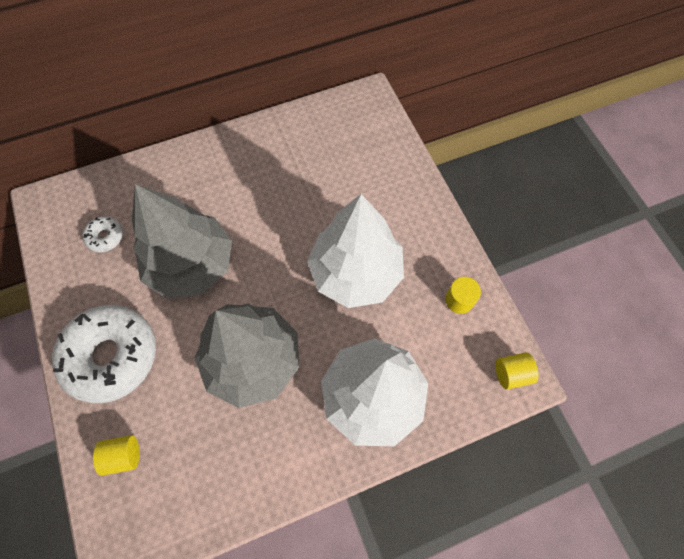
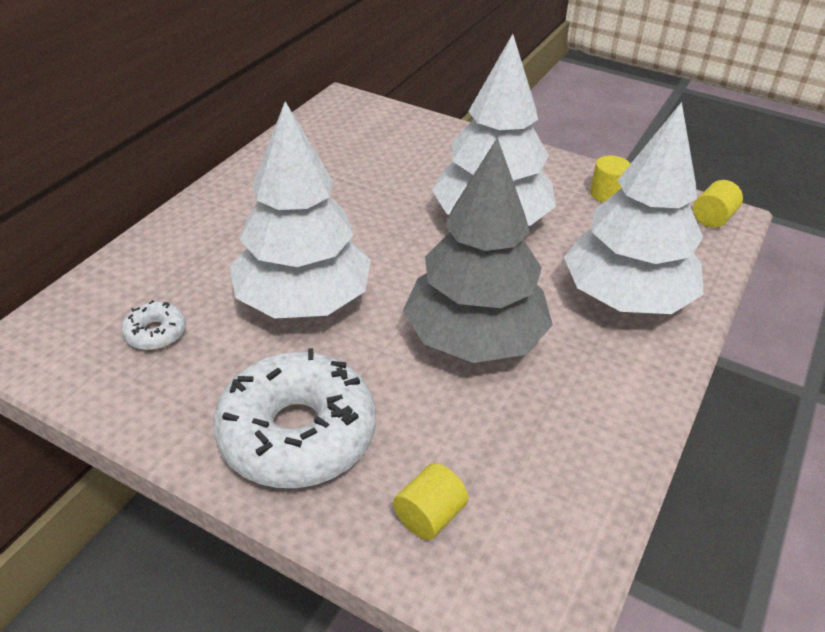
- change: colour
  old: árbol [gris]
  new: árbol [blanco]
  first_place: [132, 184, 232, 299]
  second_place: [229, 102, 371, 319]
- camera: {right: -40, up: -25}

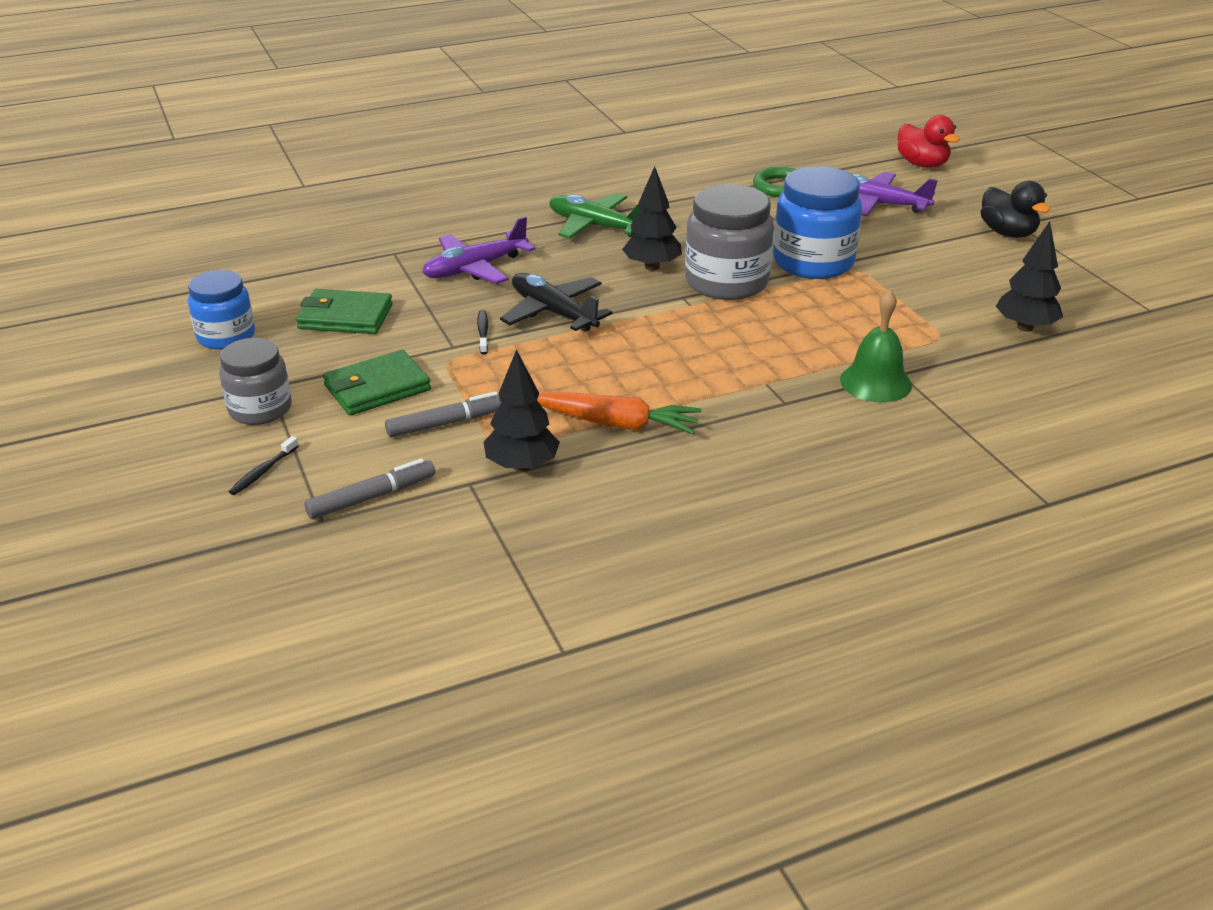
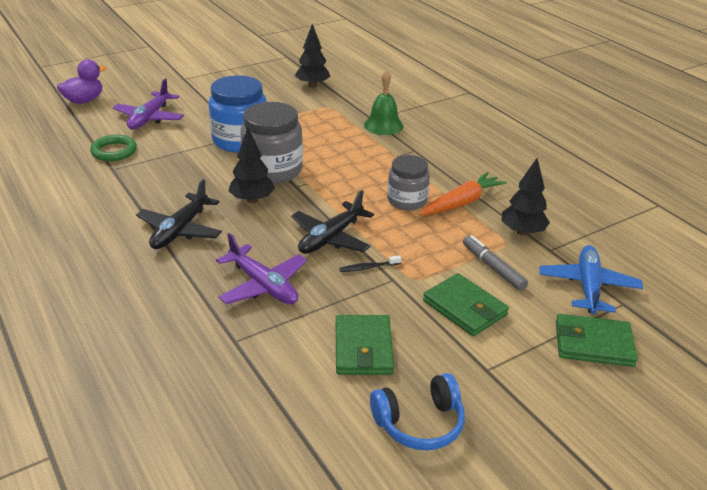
- change: missing
  old: pato [negro]
  first_place: [981, 181, 1050, 238]
- change: relocated
  old: tarro [gris]
  first_place: [219, 338, 292, 425]
  second_place: [387, 155, 430, 210]
- change: exchanged
  old: tarro [azul]
  new: auriculares [azul]
  first_place: [188, 270, 255, 350]
  second_place: [370, 373, 465, 451]
- change: exchanged
  old: cepillo de dientes [negro]
  new: cartera [verde]
  first_place: [229, 436, 299, 495]
  second_place: [556, 314, 638, 367]
- change: exchanged
  old: rotulador [gris]
  new: avión [azul]
  first_place: [305, 458, 435, 519]
  second_place: [539, 245, 643, 314]
- change: colour
  old: avión [verde]
  new: avión [negro]
  first_place: [549, 193, 641, 239]
  second_place: [136, 179, 222, 249]
- change: colour
  old: pato [rojo]
  new: pato [morado]
  first_place: [897, 115, 960, 168]
  second_place: [57, 59, 106, 104]
- change: spun
  old: zanahoria [naranja]
  first_place: [537, 392, 701, 434]
  second_place: [420, 172, 507, 216]
  degrees: 45
- camera: {right: -100, up: 0}

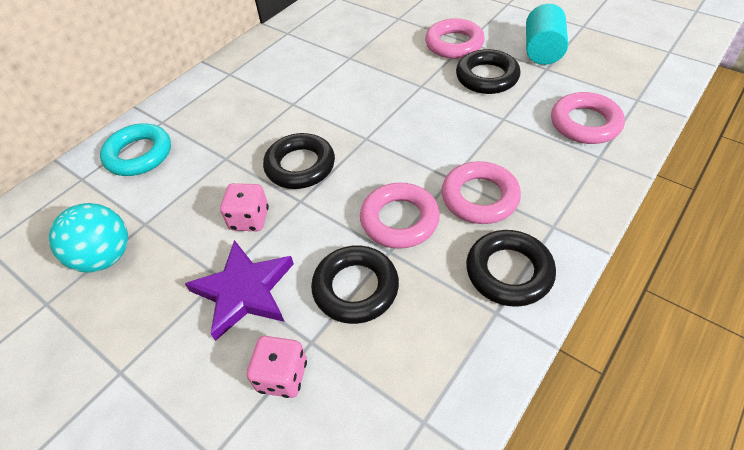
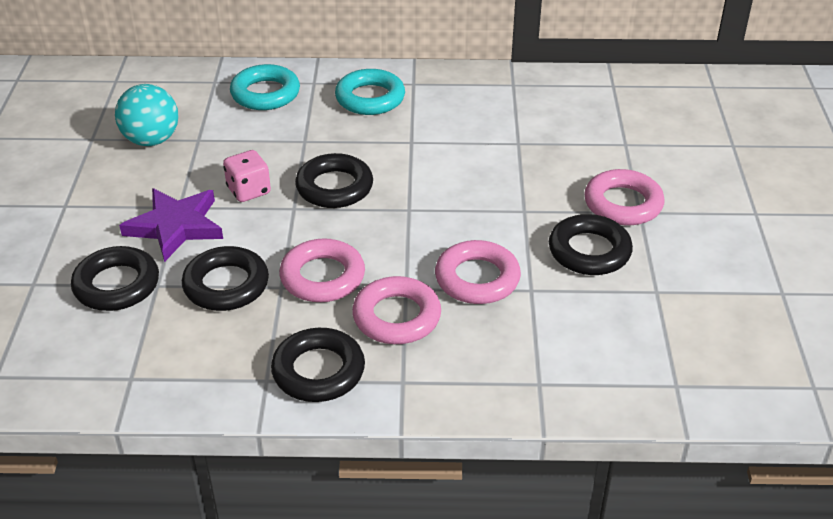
- change: missing
  old: cilindro [turquesa]
  first_place: [526, 4, 568, 65]
- change: appeared
  new: anillo [turquesa]
  second_place: [335, 69, 405, 115]
- change: relocated
  old: anillo [rosa]
  first_place: [551, 92, 625, 144]
  second_place: [435, 240, 521, 304]
- change: exchanged
  old: dado [rosa]
  new: anillo [negro]
  first_place: [247, 336, 307, 398]
  second_place: [71, 246, 159, 311]
- camera: {right: 50, up: -10}

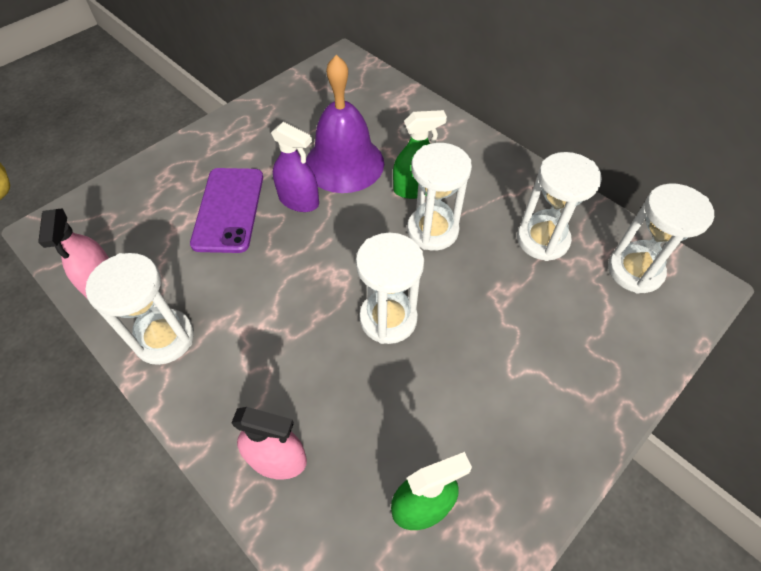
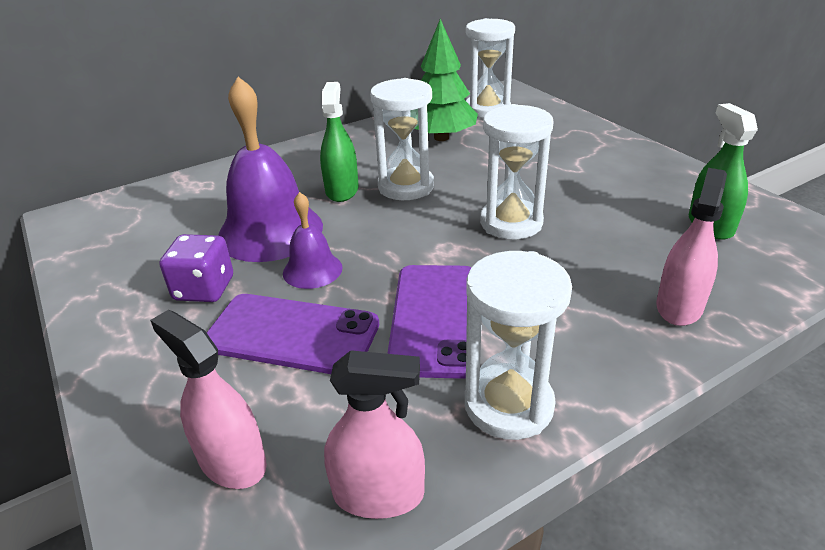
- change: appeared
  new: pulverizador [rosa]
  second_place: [150, 310, 267, 489]
- change: appeared
  new: dado [morado]
  second_place: [159, 234, 233, 302]
- change: appeared
  new: móvil [morado]
  second_place: [387, 265, 472, 379]
- change: exchanged
  old: pulverizador [morado]
  new: campana [morado]
  first_place: [271, 122, 319, 212]
  second_place: [283, 192, 343, 289]
- change: exchanged
  old: reloj de arena [blanco]
  new: árbol [verde]
  first_place: [517, 152, 602, 261]
  second_place: [415, 19, 478, 141]
- camera: {right: -75, up: -20}

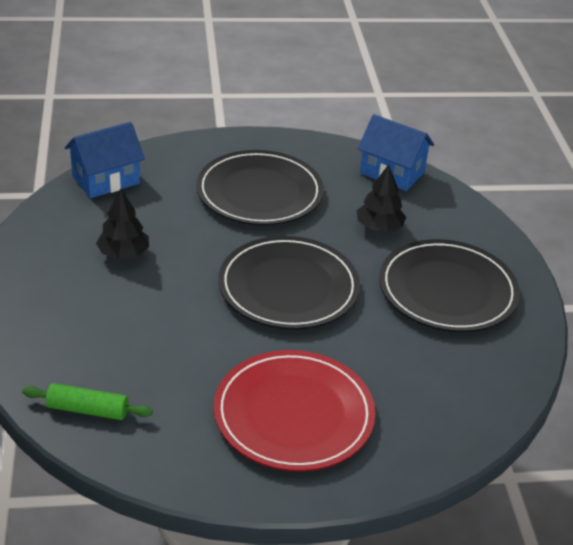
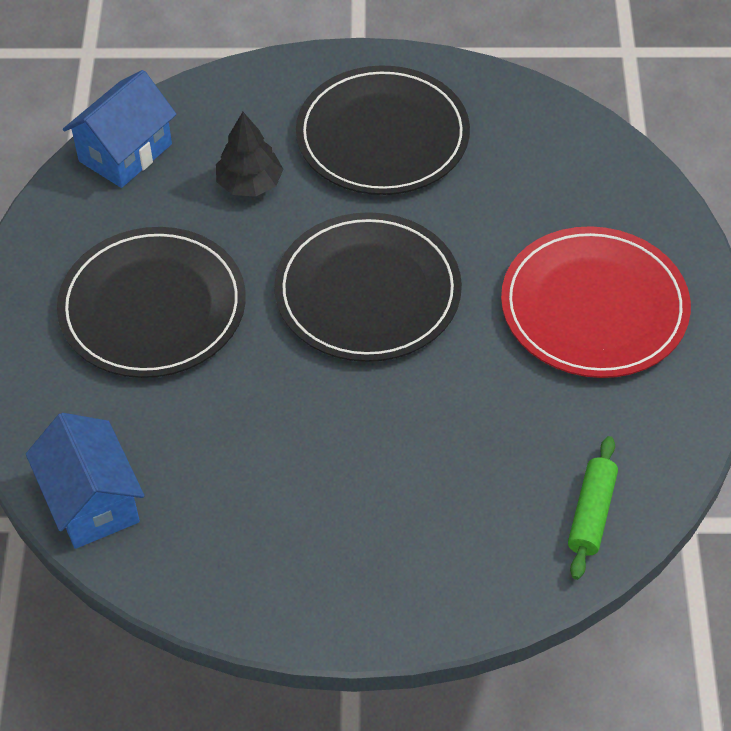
- change: missing
  old: árbol [negro]
  first_place: [96, 188, 149, 259]
- camera: {right: -80, up: 15}

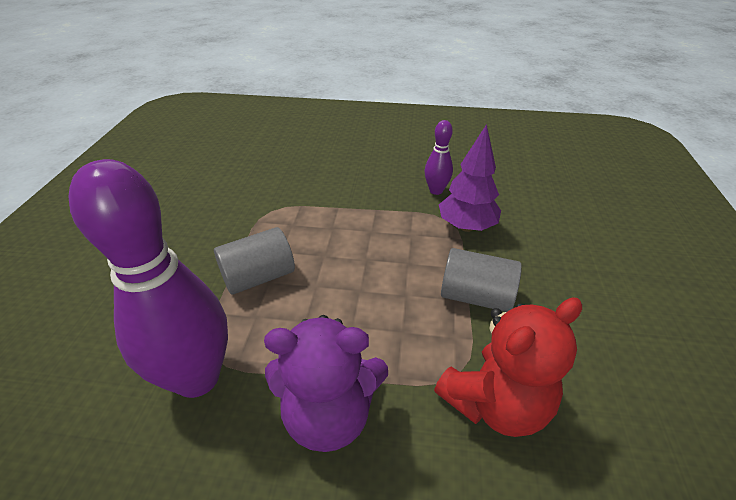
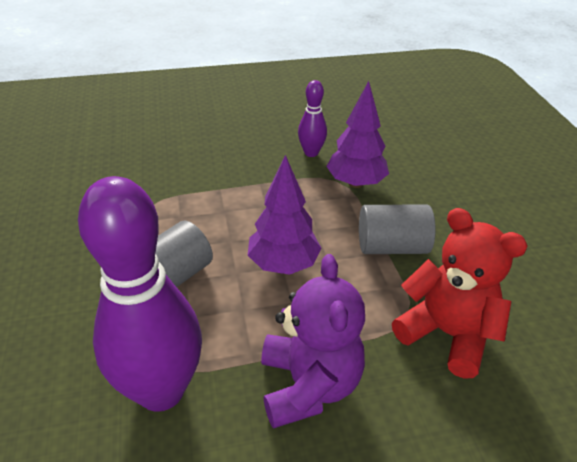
- change: appeared
  new: árbol [morado]
  second_place: [248, 155, 322, 275]
- change: spun
  old: osito [morado]
  first_place: [264, 315, 388, 452]
  second_place: [261, 254, 365, 429]
  degrees: -75
- change: spun
  old: osito [rojo]
  first_place: [434, 297, 582, 437]
  second_place: [392, 208, 528, 379]
  degrees: -90
- camera: {right: -20, up: 0}

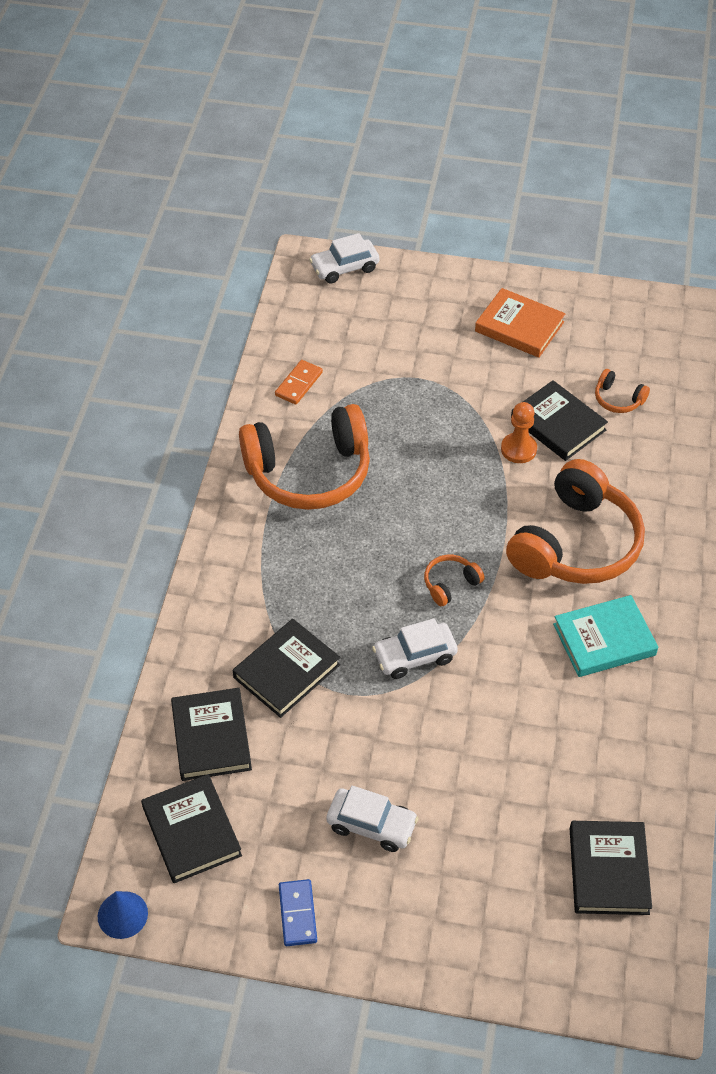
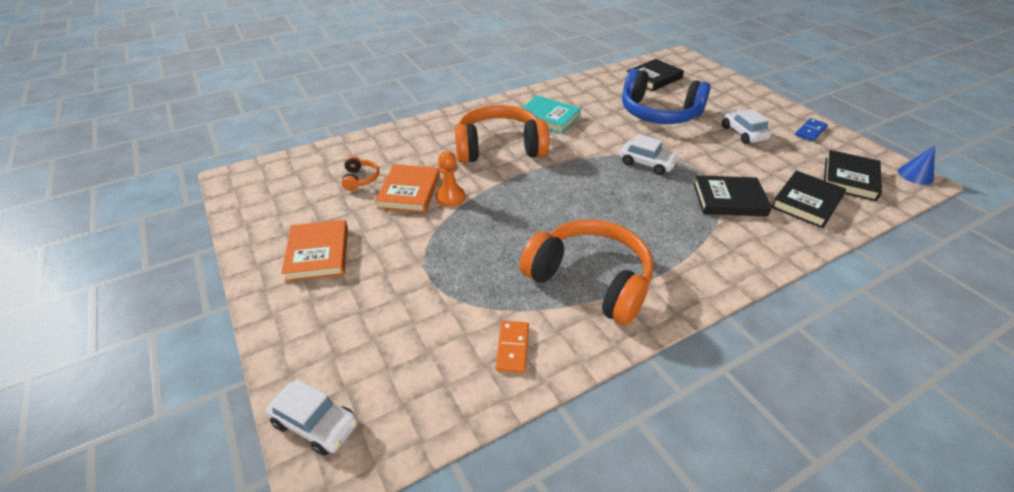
- change: missing
  old: auriculares [naranja]
  first_place: [424, 555, 485, 606]
- change: appeared
  new: auriculares [azul]
  second_place: [622, 68, 711, 124]
- change: colour
  old: libro [negro]
  new: libro [naranja]
  first_place: [511, 380, 608, 461]
  second_place: [375, 164, 440, 213]
- change: spun
  old: ficha de dominó [naranja]
  first_place: [275, 360, 323, 405]
  second_place: [496, 321, 529, 373]
  degrees: -75
- camera: {right: -130, up: -10}

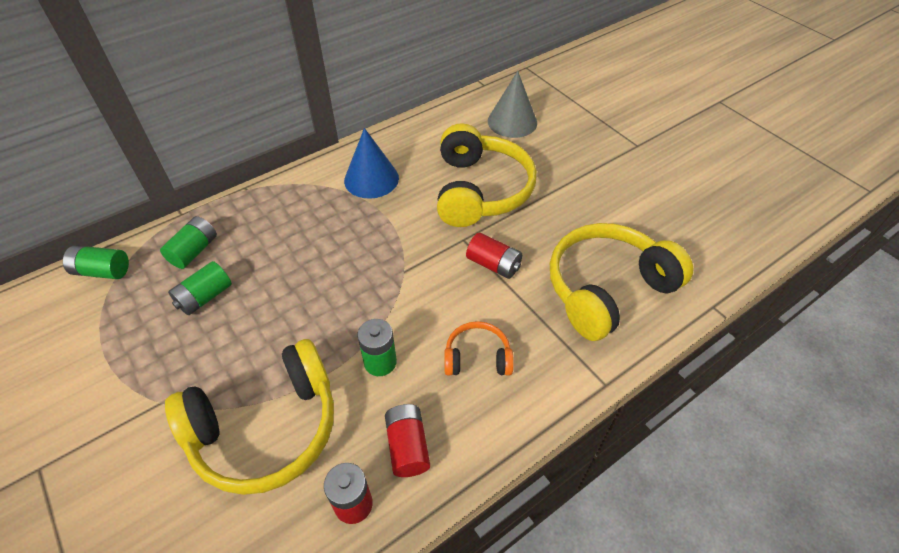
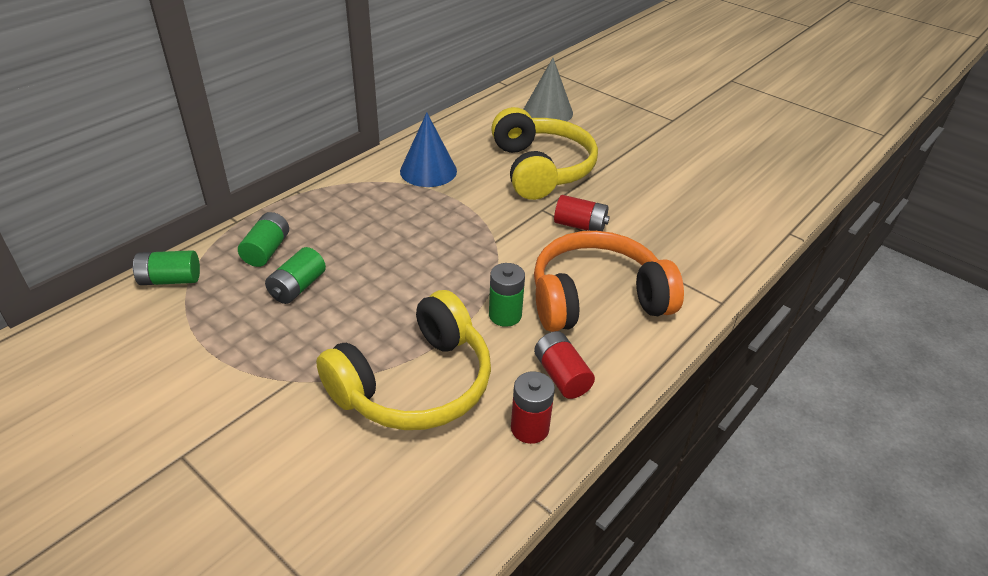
- change: missing
  old: auriculares [amarillo]
  first_place: [550, 223, 693, 341]
- change: size
  old: auriculares [naranja]
  first_place: [444, 321, 514, 376]
  second_place: [534, 231, 684, 332]
  factor: 2.04
- camera: {right: -15, up: -10}

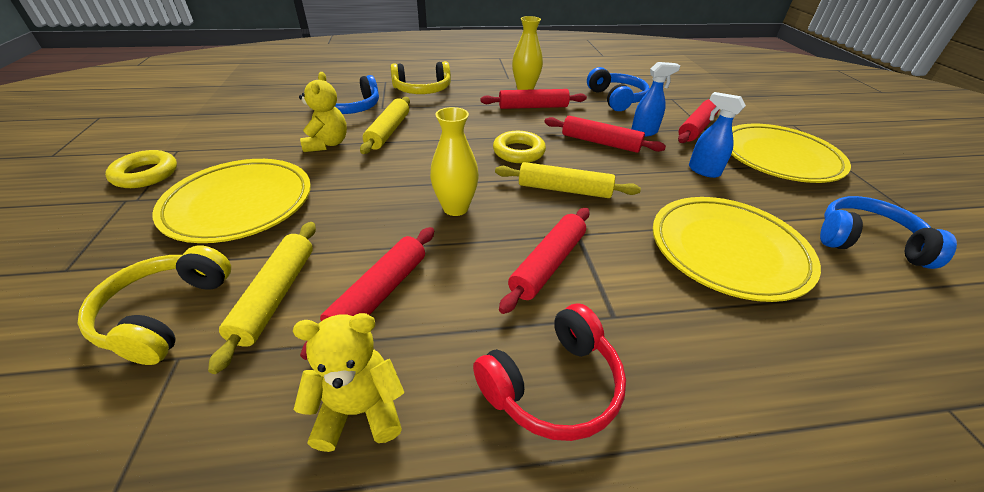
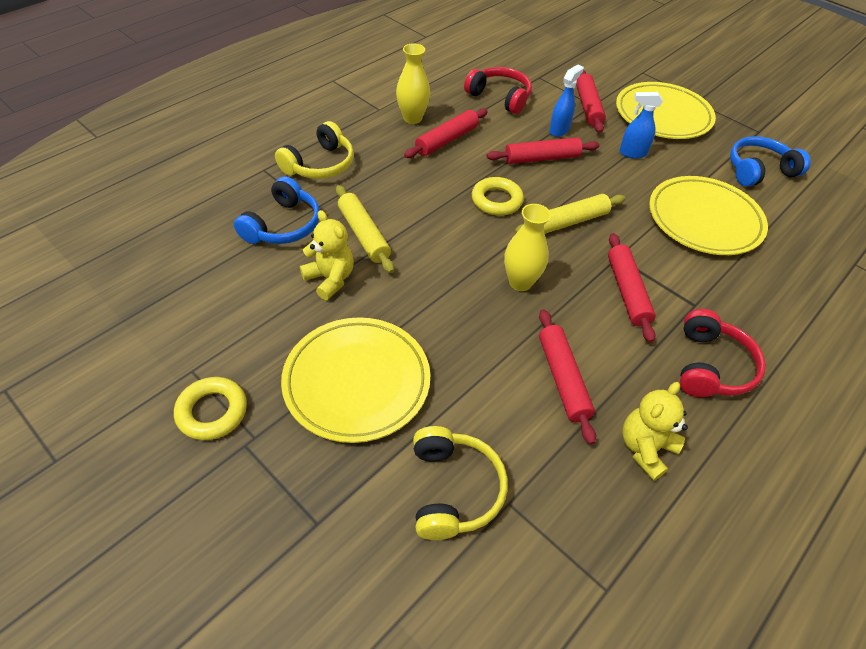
- change: missing
  old: rodillo [amarillo]
  first_place: [208, 222, 316, 374]
- change: colour
  old: auriculares [azul]
  new: auriculares [rojo]
  first_place: [587, 67, 650, 111]
  second_place: [464, 67, 532, 114]
- change: spun
  old: auriculares [amarillo]
  first_place: [77, 245, 231, 365]
  second_place: [413, 426, 508, 540]
  degrees: -150
- camera: {right: -40, up: 10}

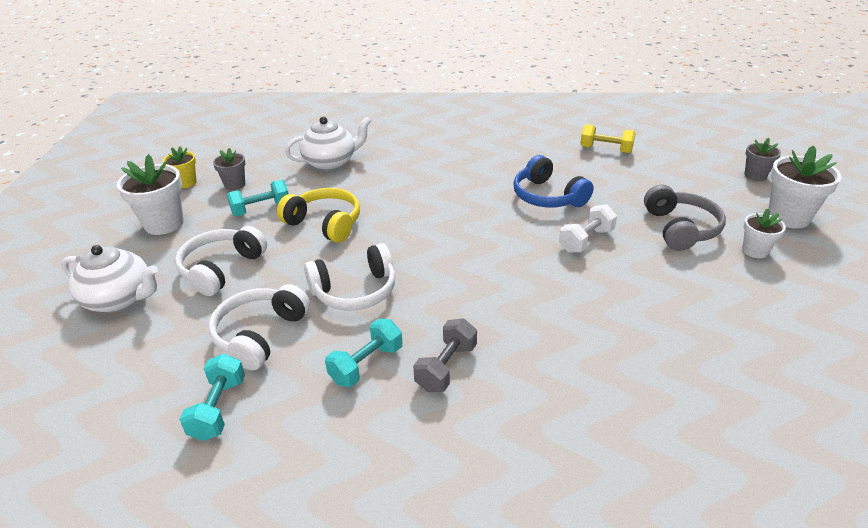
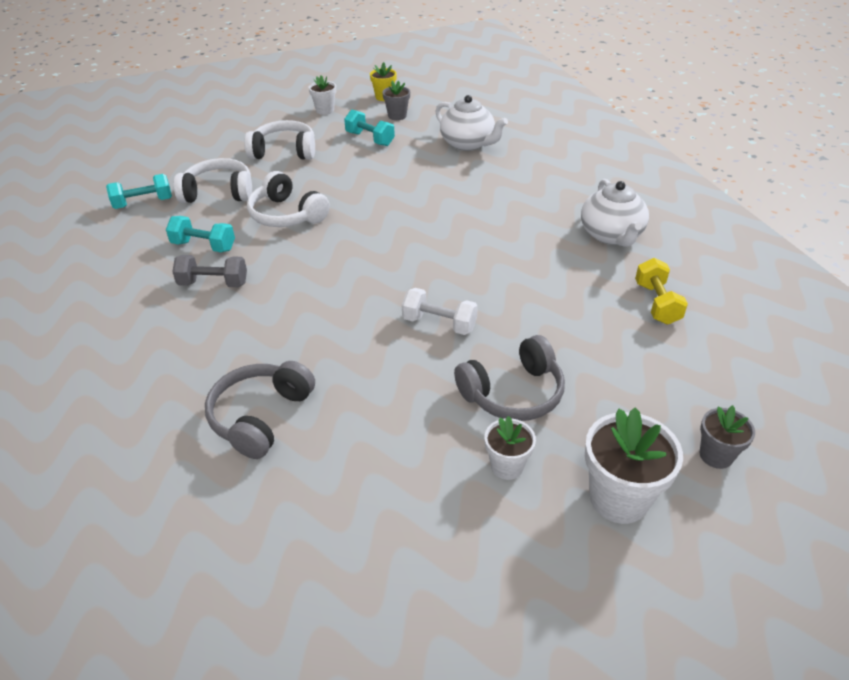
- change: missing
  old: auriculares [amarillo]
  first_place: [277, 188, 360, 243]
- change: missing
  old: auriculares [azul]
  first_place: [513, 155, 594, 208]
- change: appeared
  new: auriculares [gris]
  second_place: [205, 361, 315, 459]
- change: relocated
  old: tetera [blanco]
  first_place: [61, 245, 158, 312]
  second_place: [581, 179, 649, 247]
- change: size
  old: maceta [blanco]
  first_place: [117, 154, 184, 235]
  second_place: [308, 75, 336, 115]
  factor: 0.58
- camera: {right: 65, up: 5}

